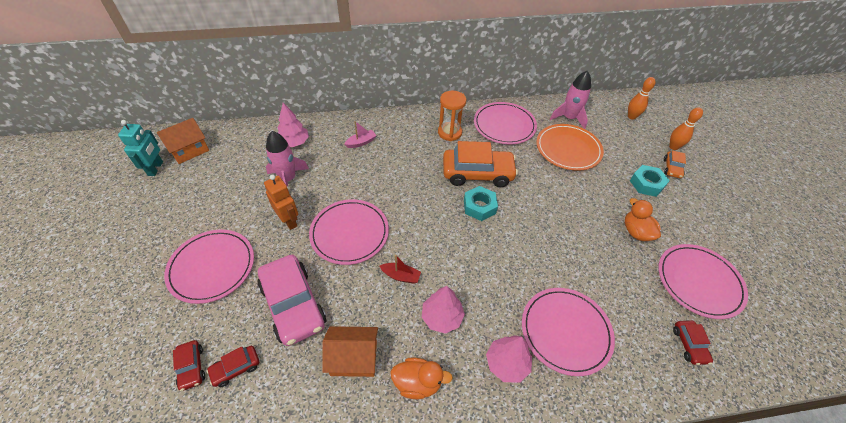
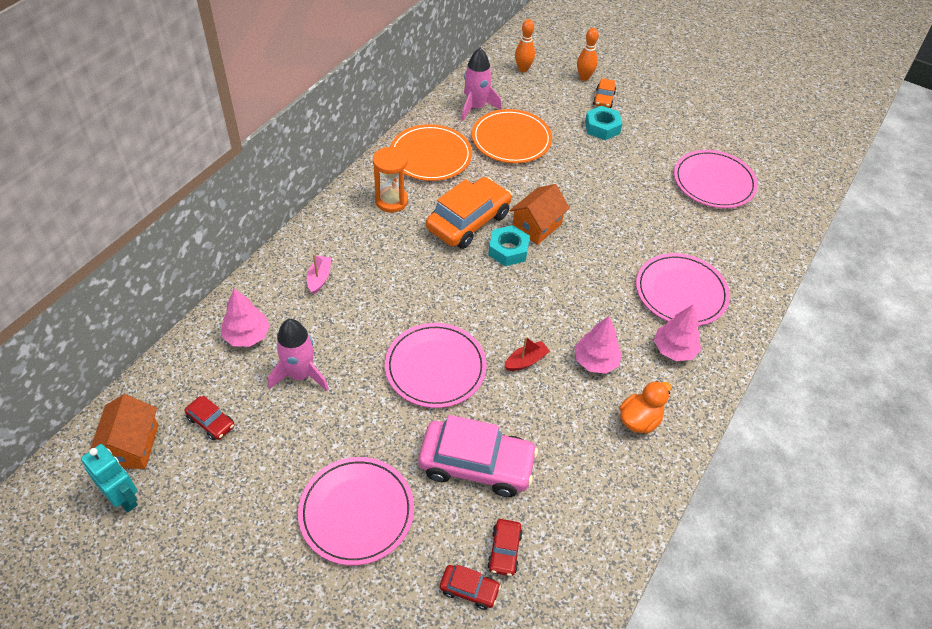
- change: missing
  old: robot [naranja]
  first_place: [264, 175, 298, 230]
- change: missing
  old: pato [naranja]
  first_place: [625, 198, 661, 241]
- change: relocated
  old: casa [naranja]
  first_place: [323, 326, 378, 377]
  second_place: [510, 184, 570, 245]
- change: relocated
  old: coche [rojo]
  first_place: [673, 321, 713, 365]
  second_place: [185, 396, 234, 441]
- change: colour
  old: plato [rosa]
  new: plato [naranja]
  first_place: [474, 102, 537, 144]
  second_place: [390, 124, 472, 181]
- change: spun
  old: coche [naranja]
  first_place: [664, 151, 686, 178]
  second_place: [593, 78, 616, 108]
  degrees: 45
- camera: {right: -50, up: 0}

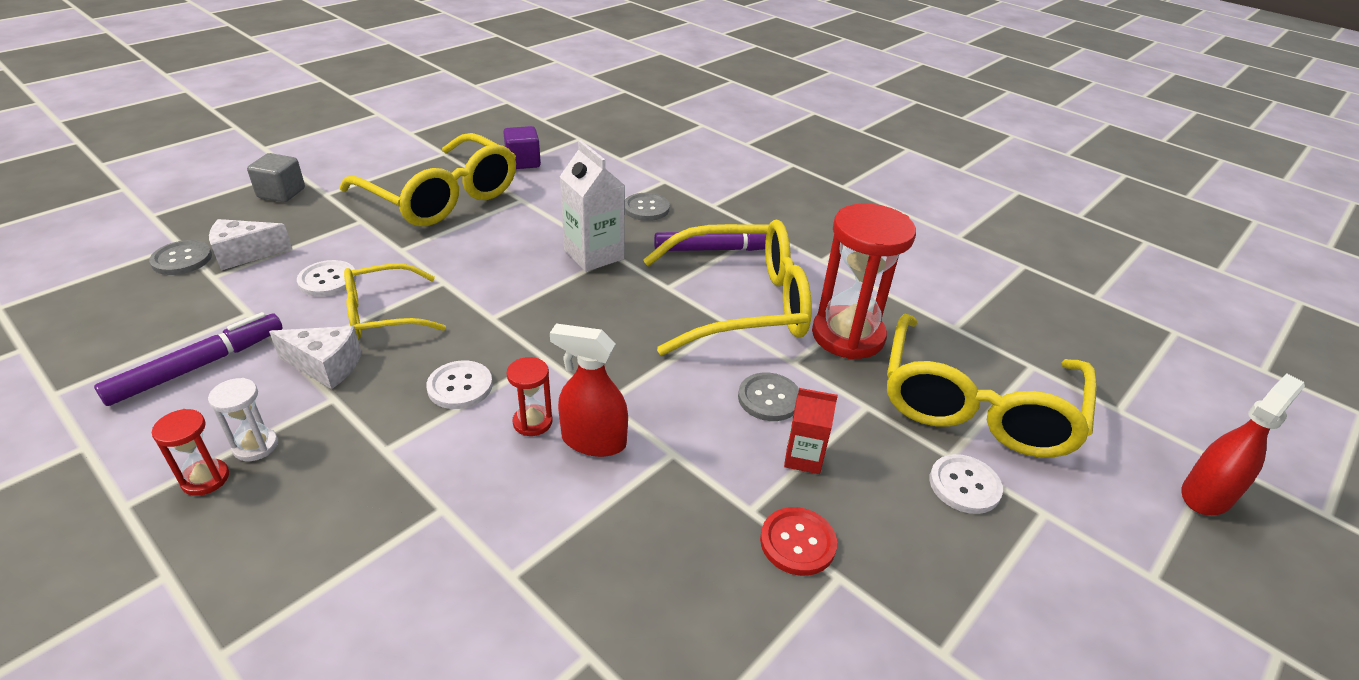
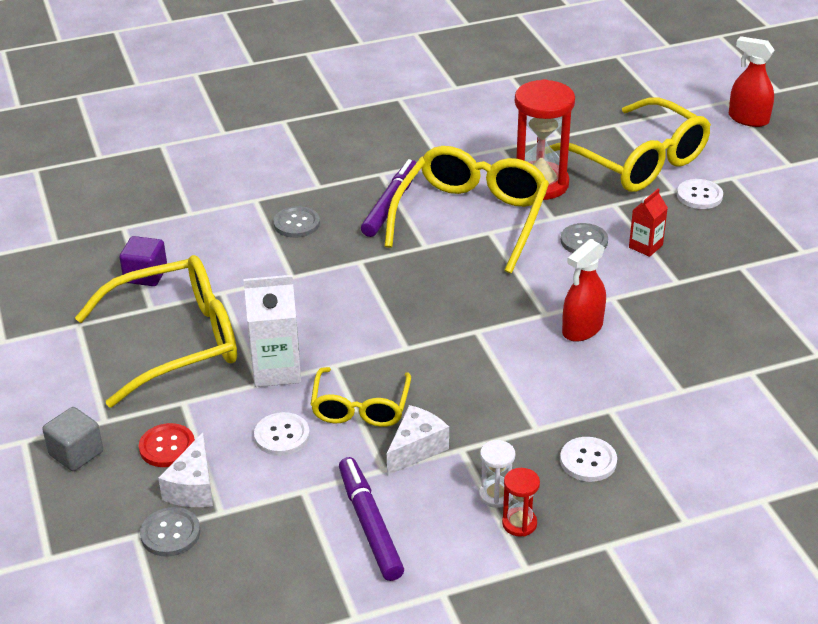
- change: missing
  old: reloj de arena [rojo]
  first_place: [506, 357, 553, 436]
- change: relocated
  old: botón [blanco]
  first_place: [426, 360, 493, 409]
  second_place: [560, 437, 617, 482]
- change: relocated
  old: cartón de leche [blanco]
  first_place: [560, 140, 625, 272]
  second_place: [244, 275, 301, 387]
- change: relocated
  old: botón [rojo]
  first_place: [760, 507, 837, 576]
  second_place: [139, 423, 195, 467]
- change: spun
  old: pulverizador [rojo]
  first_place: [1181, 373, 1305, 515]
  second_place: [729, 36, 775, 127]
  degrees: -45
- camera: {right: -60, up: 0}

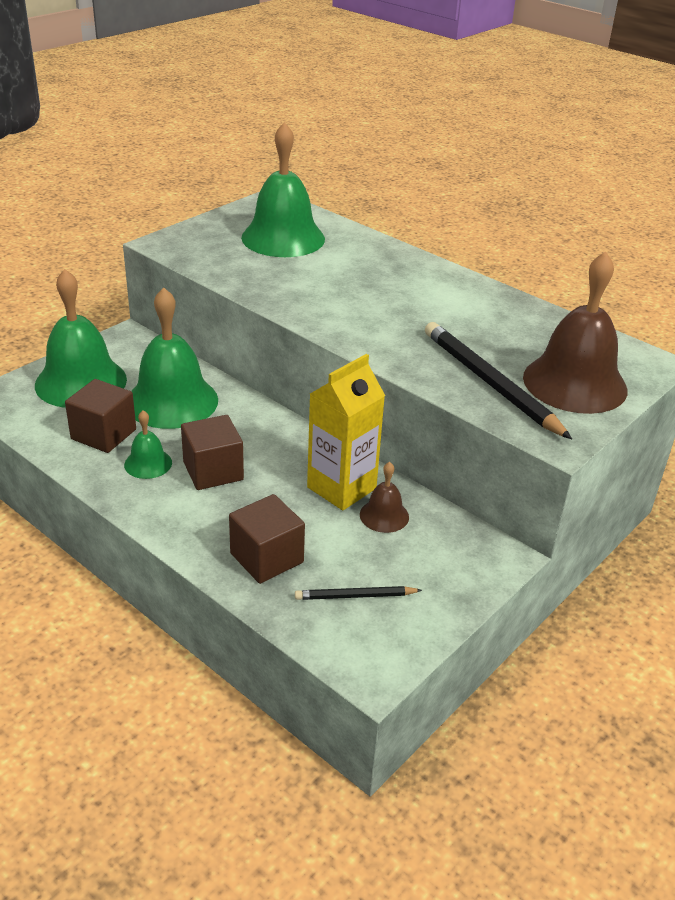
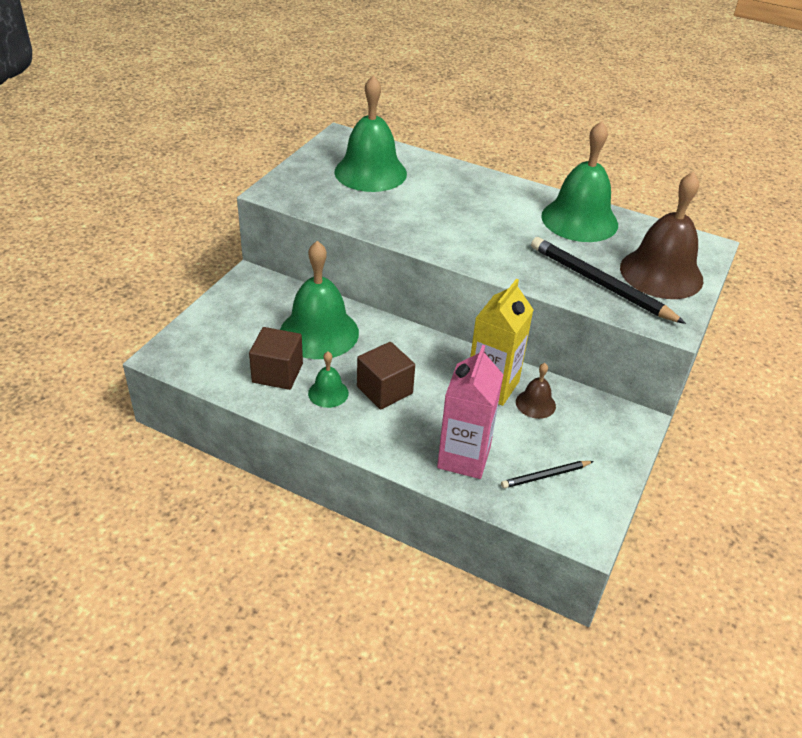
- change: relocated
  old: campana [verde]
  first_place: [35, 269, 127, 408]
  second_place: [541, 121, 618, 242]
- change: exchanged
  old: cubo [marrón]
  new: cartón de leche [rosa]
  first_place: [229, 494, 305, 584]
  second_place: [437, 345, 503, 479]
- camera: {right: -15, up: 5}

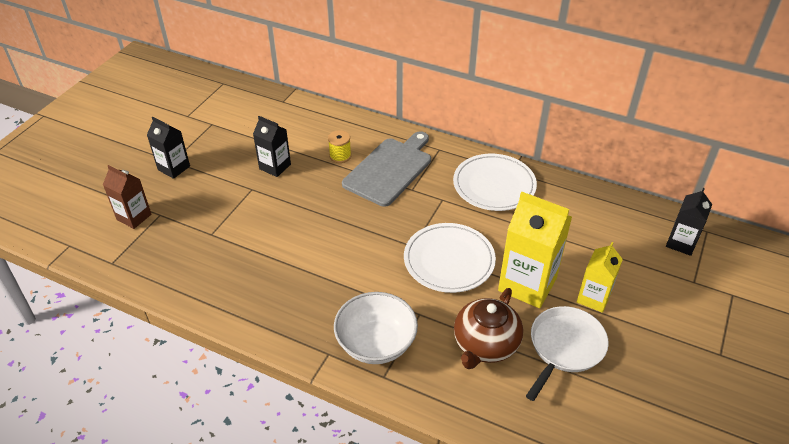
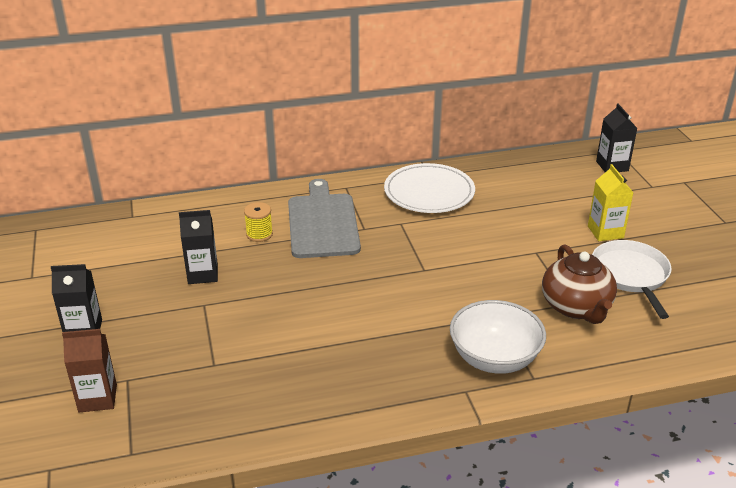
- change: missing
  old: plato [blanco]
  first_place: [404, 223, 496, 293]
- change: missing
  old: cartón de leche [amarillo]
  first_place: [498, 192, 572, 308]
- camera: {right: -40, up: -10}

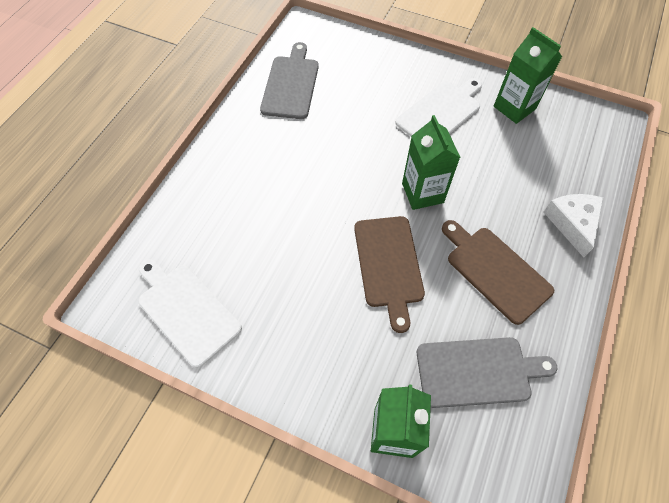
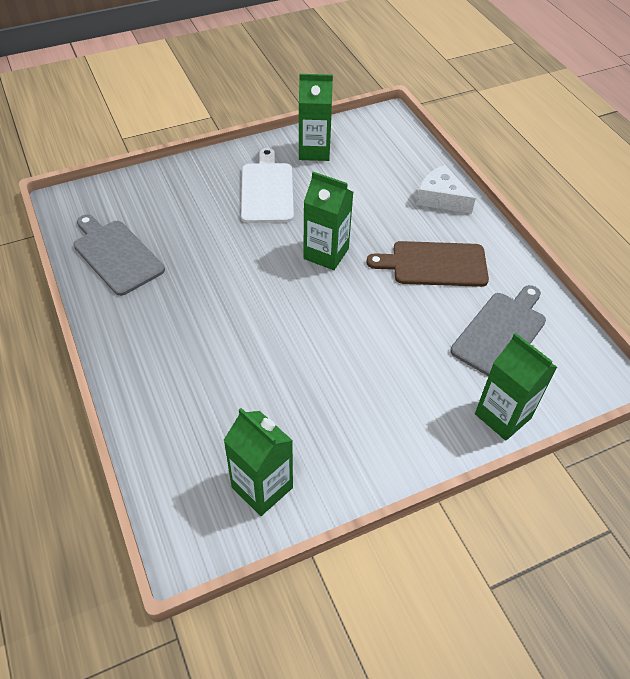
- change: missing
  old: tabla de cortar [marrón]
  first_place: [354, 216, 425, 333]
- change: exchanged
  old: tabla de cortar [blanco]
  new: cartón de leche [verde]
  first_place: [138, 259, 242, 368]
  second_place: [224, 408, 293, 516]
- camera: {right: -50, up: -10}

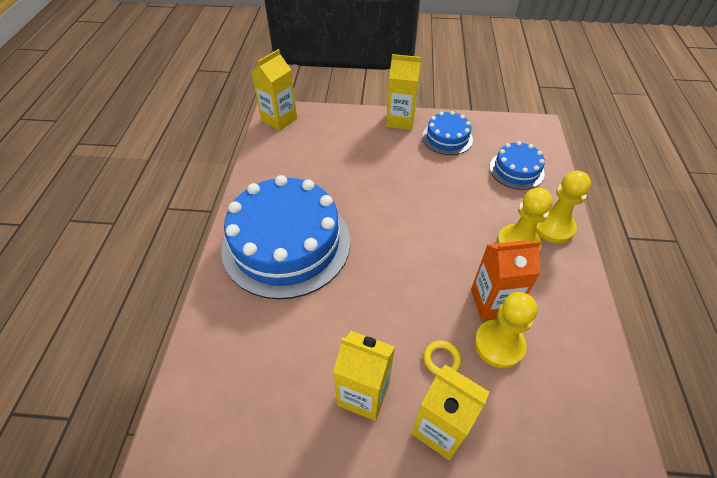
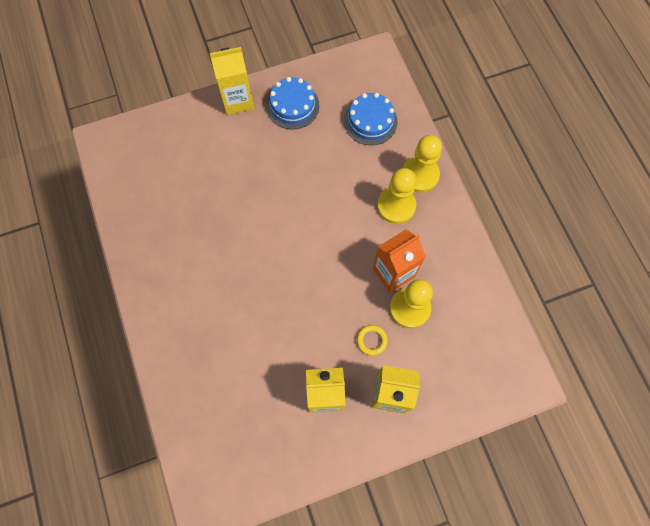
- change: missing
  old: tarta [azul]
  first_place: [221, 175, 350, 299]
- change: missing
  old: cartón de leche [amarillo]
  first_place: [252, 49, 297, 131]
- camera: {right: -25, up: 20}

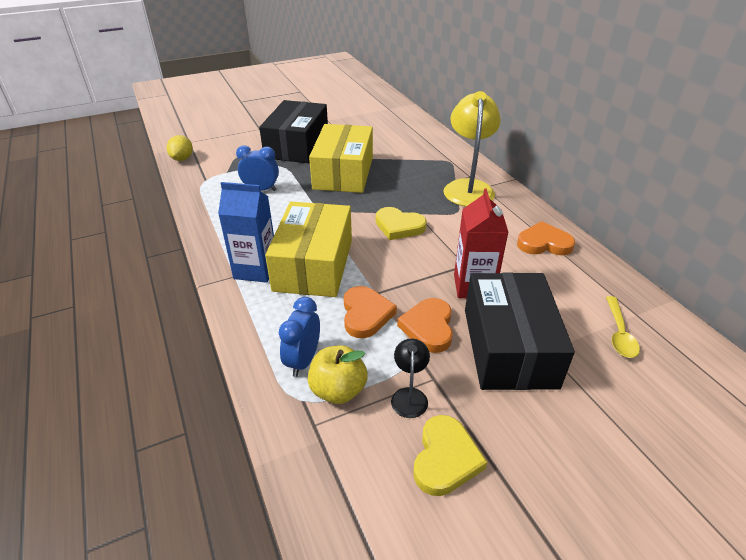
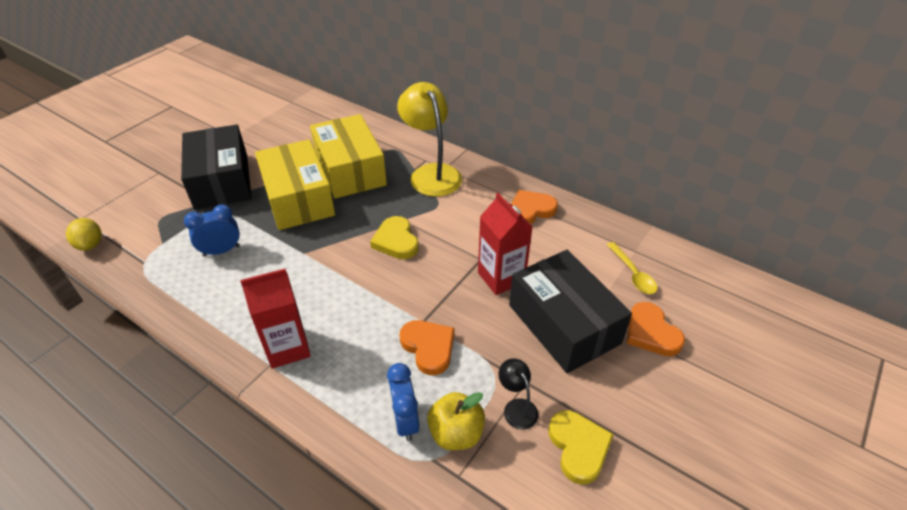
- change: relocated
  old: caja [amarillo]
  first_place: [265, 202, 352, 297]
  second_place: [310, 114, 387, 199]
- change: relocated
  old: corazón [naranja]
  first_place: [397, 298, 453, 353]
  second_place: [627, 302, 685, 356]
- change: colour
  old: cartón de leche [azul]
  new: cartón de leche [rojo]
  first_place: [218, 182, 274, 283]
  second_place: [240, 269, 311, 369]
- change: spun
  old: corazón [amarillo]
  first_place: [376, 207, 427, 240]
  second_place: [370, 216, 419, 259]
  degrees: 75
- camera: {right: -30, up: 5}

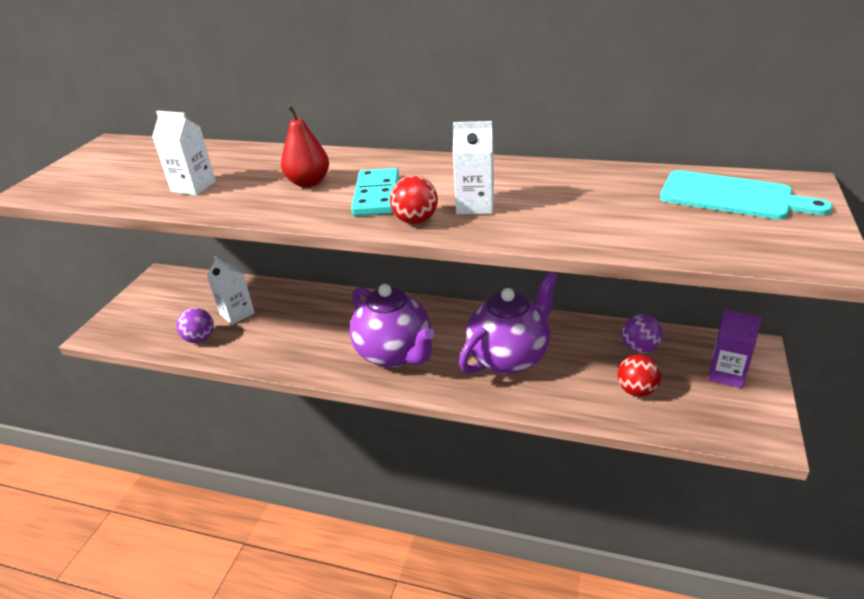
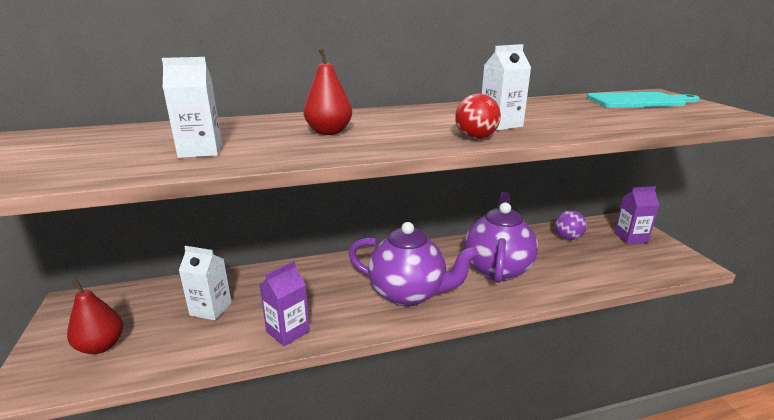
- change: missing
  old: pelota [morado]
  first_place: [176, 308, 214, 343]
- change: missing
  old: ficha de dominó [turquesa]
  first_place: [351, 168, 399, 216]
- change: missing
  old: pelota [rojo]
  first_place: [617, 354, 661, 397]
- change: appeared
  new: pera [rojo]
  second_place: [67, 279, 123, 354]
- change: appeared
  new: cartón de leche [morado]
  second_place: [259, 261, 310, 347]
- camera: {right: -35, up: -10}

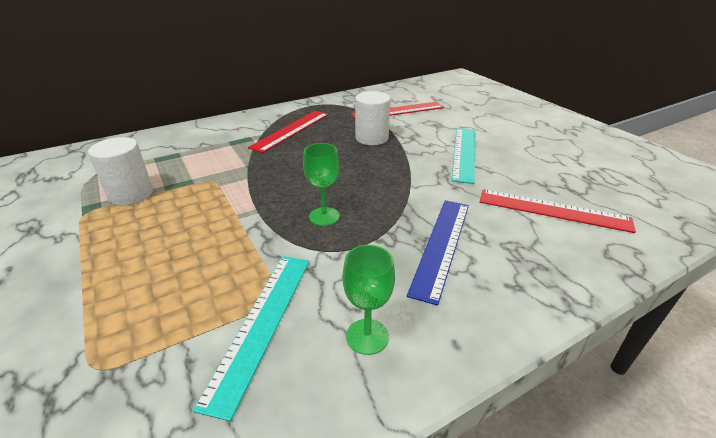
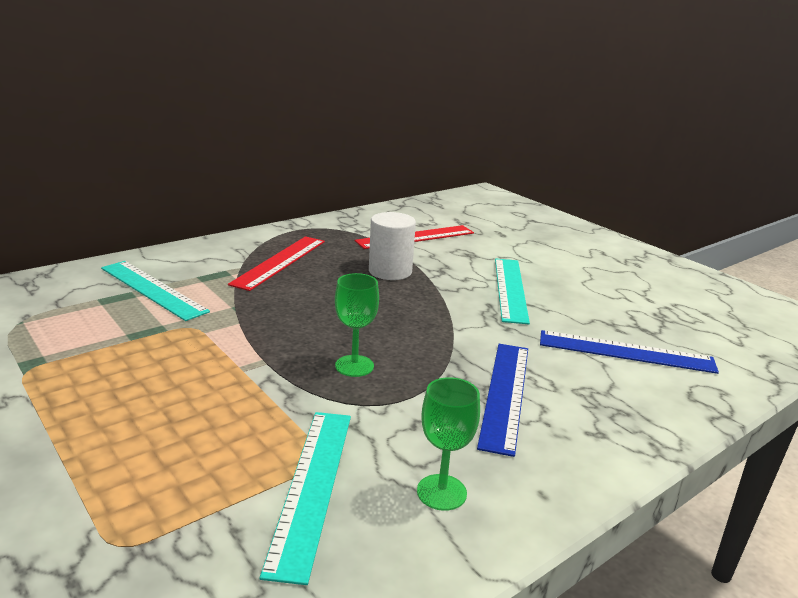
- change: missing
  old: cilindro [blanco]
  first_place: [88, 137, 153, 205]
- change: appeared
  new: regla [turquesa]
  second_place: [101, 261, 210, 321]
- change: colour
  old: regla [rojo]
  new: regla [azul]
  first_place: [480, 189, 636, 233]
  second_place: [540, 330, 719, 374]
- camera: {right: -10, up: -10}

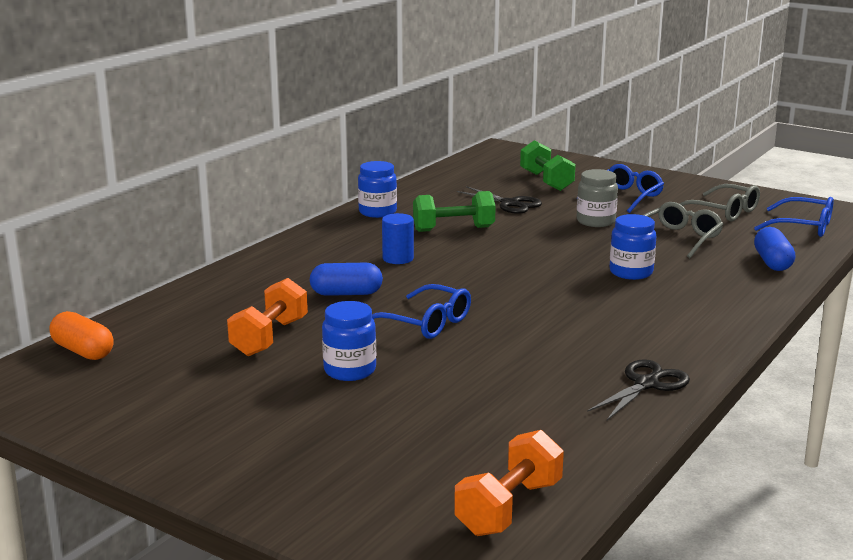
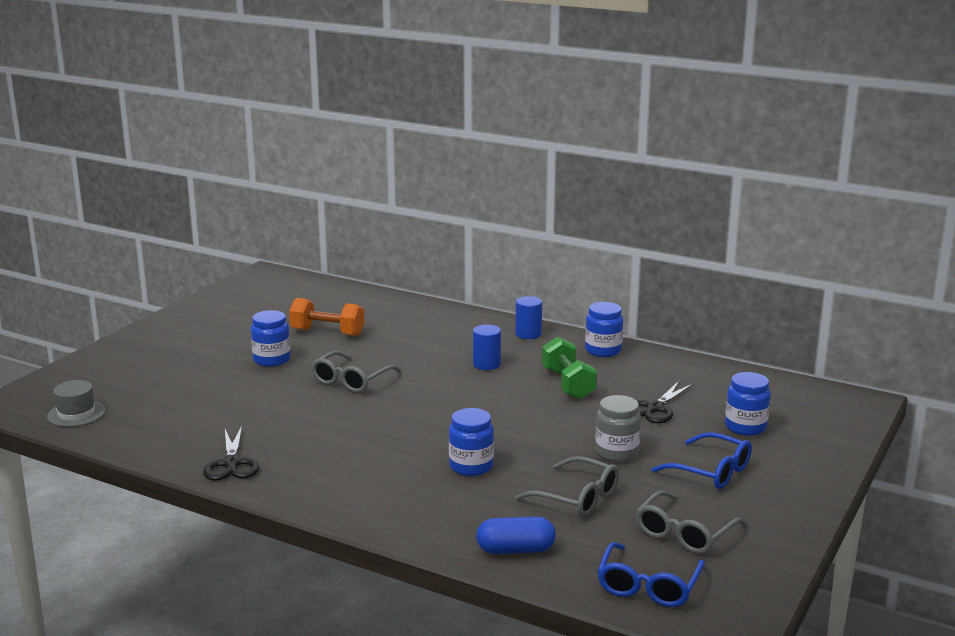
- change: missing
  old: cápsula [naranja]
  first_place: [49, 311, 114, 360]
- change: missing
  old: cápsula [azul]
  first_place: [310, 263, 383, 296]
- change: appeared
  new: cilindro [azul]
  second_place: [515, 296, 542, 339]
- change: exchanged
  old: mancuerna [naranja]
  new: sombrero [gris]
  first_place: [454, 430, 564, 536]
  second_place: [47, 380, 106, 427]
- change: exchanged
  old: mancuerna [verde]
  new: tarro [azul]
  first_place: [520, 140, 576, 191]
  second_place: [725, 372, 771, 436]
- change: colour
  old: gafas [azul]
  new: gafas [gris]
  first_place: [372, 284, 471, 339]
  second_place: [311, 351, 401, 393]
- change: spun
  old: tijeras [negro]
  first_place: [587, 359, 690, 420]
  second_place: [203, 426, 259, 481]
  degrees: 45
- camera: {right: 85, up: 0}

